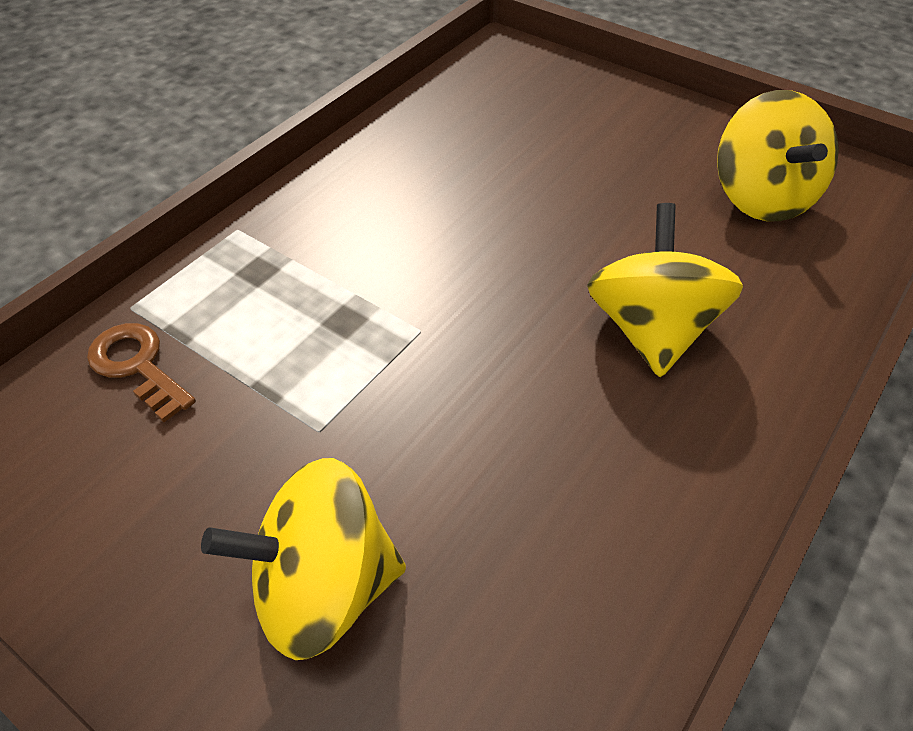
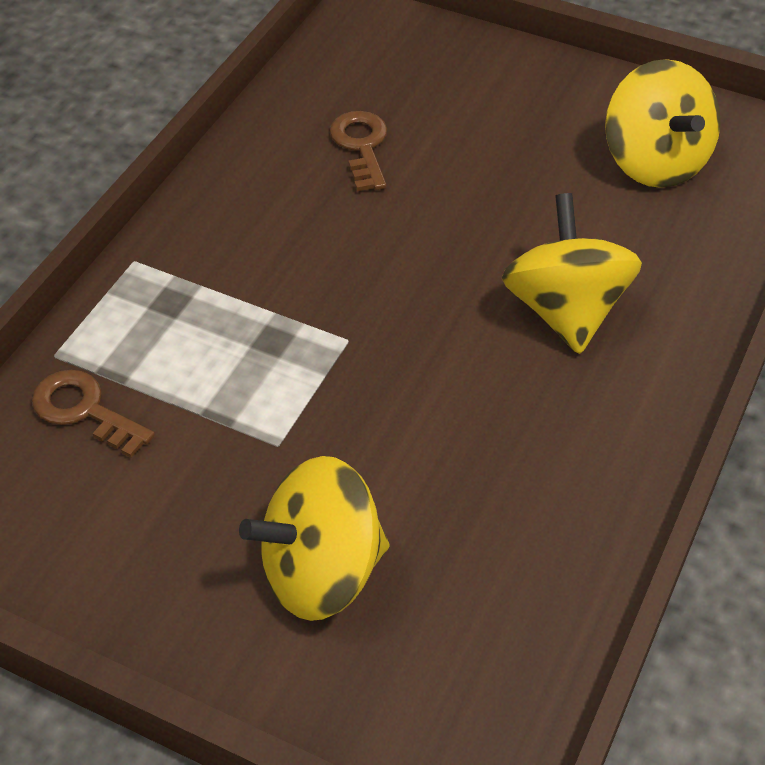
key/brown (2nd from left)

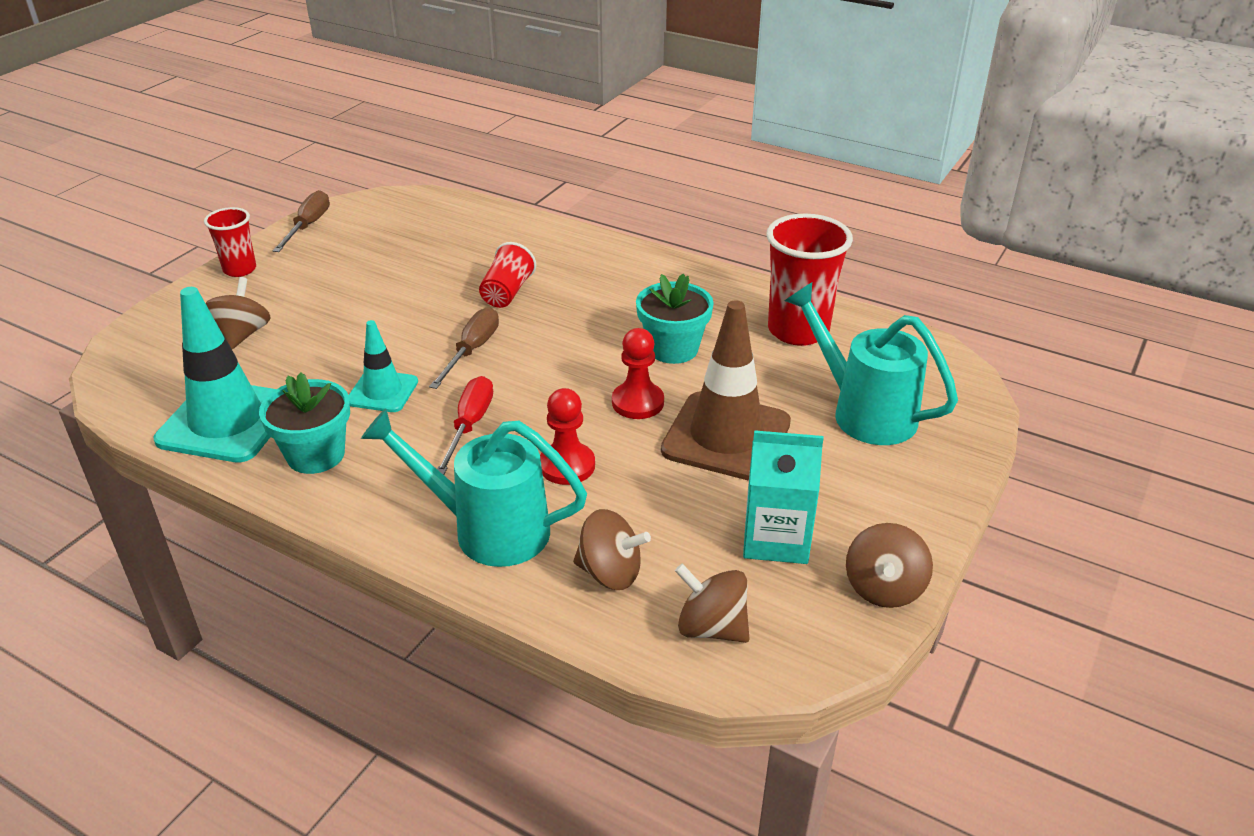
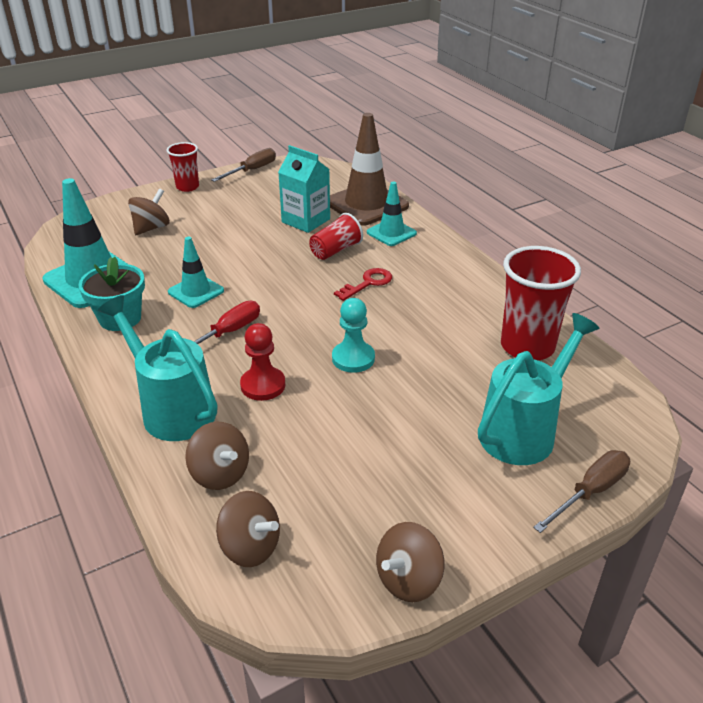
flower pot/turquoise (2nd from left in the first image)
key/red
traffic cone/turquoise (3rd from left)
screwdriver/brown (2nd from left)
traffic cone/brown
carton/turquoise
pawn/turquoise
spinning top/brown (3rd from left)
watering can/turquoise (2nd from left)

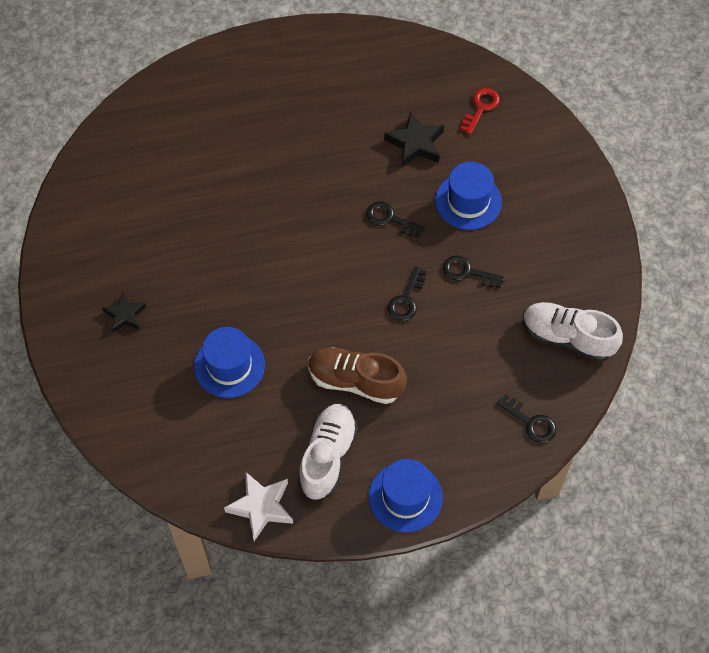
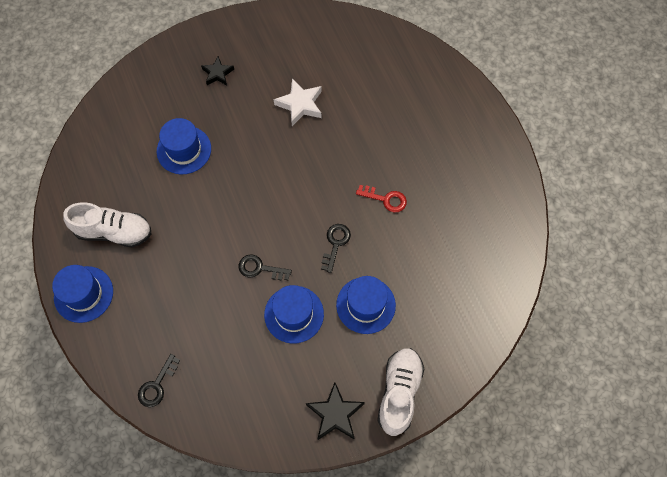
shoe/brown
star/white
star/black (2nd from left)
key/red
shoe/white (2nd from left)
hat/blue (3rd from left)

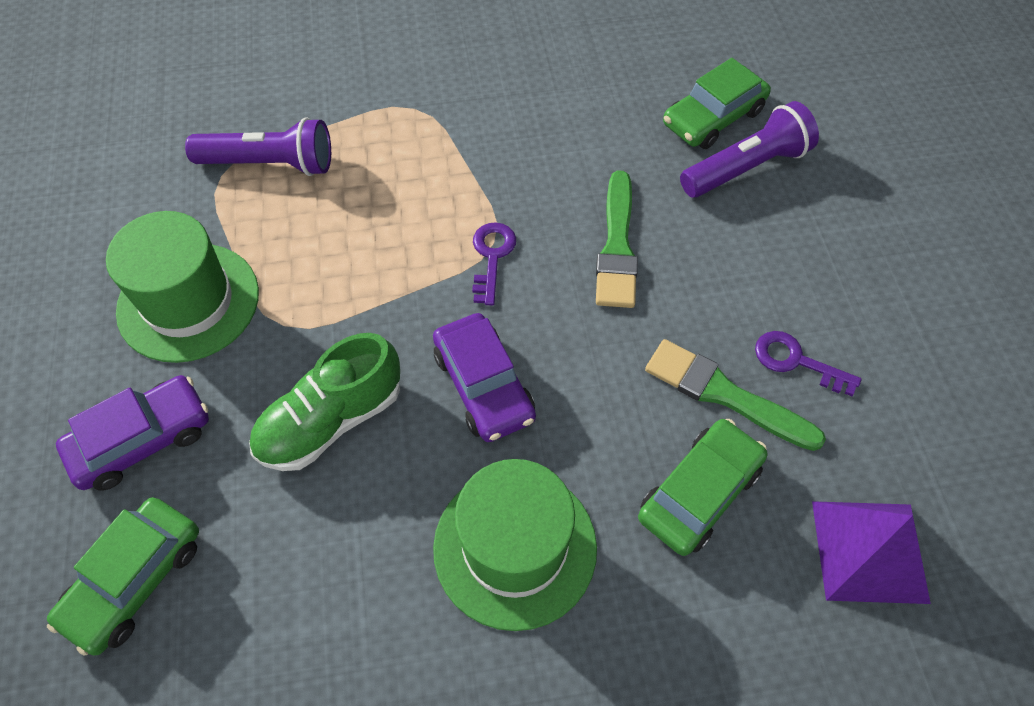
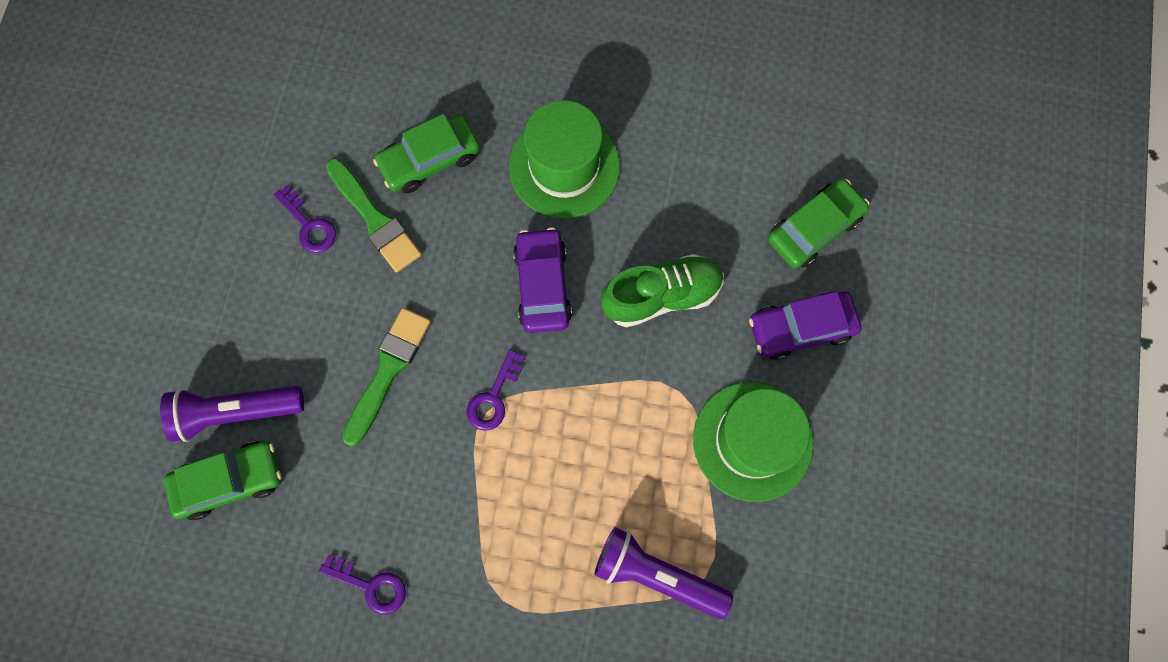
pyramid/purple
key/purple (2nd from left)

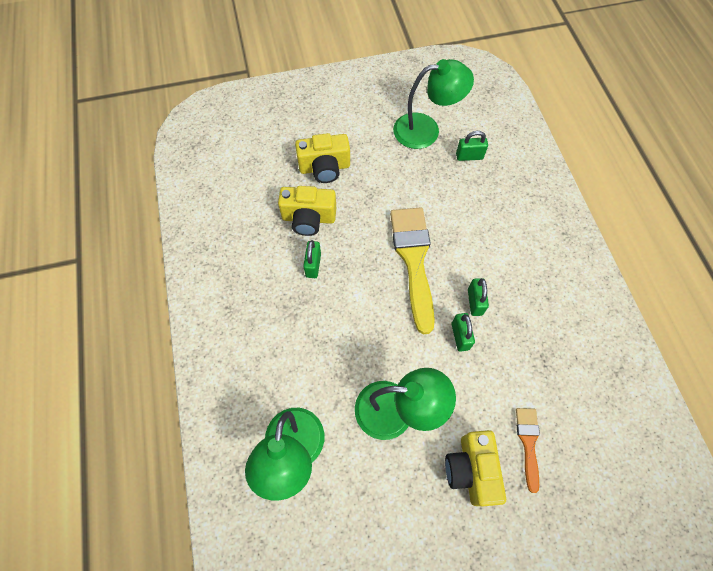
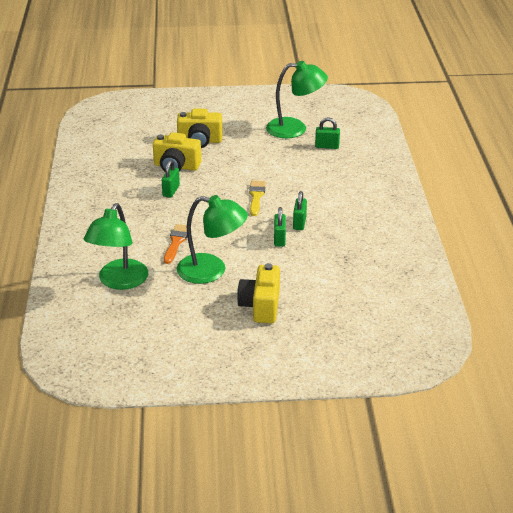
brush/orange
brush/yellow

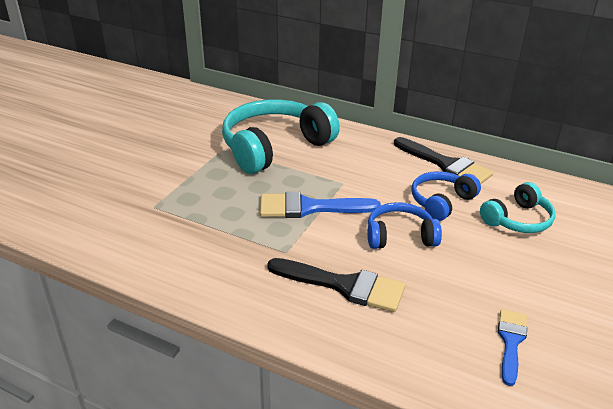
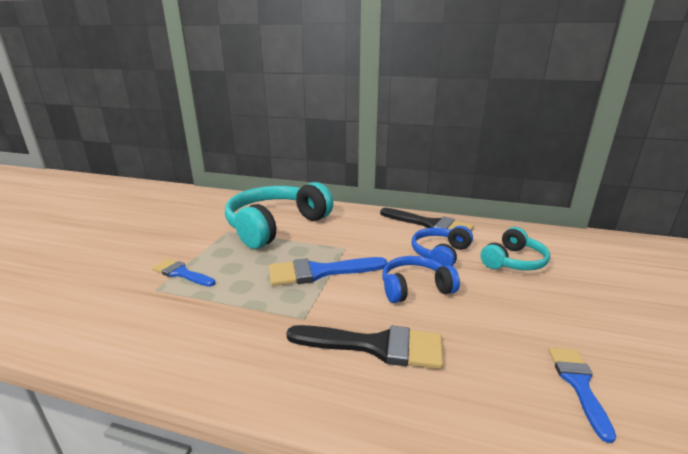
brush/blue (1st from left)

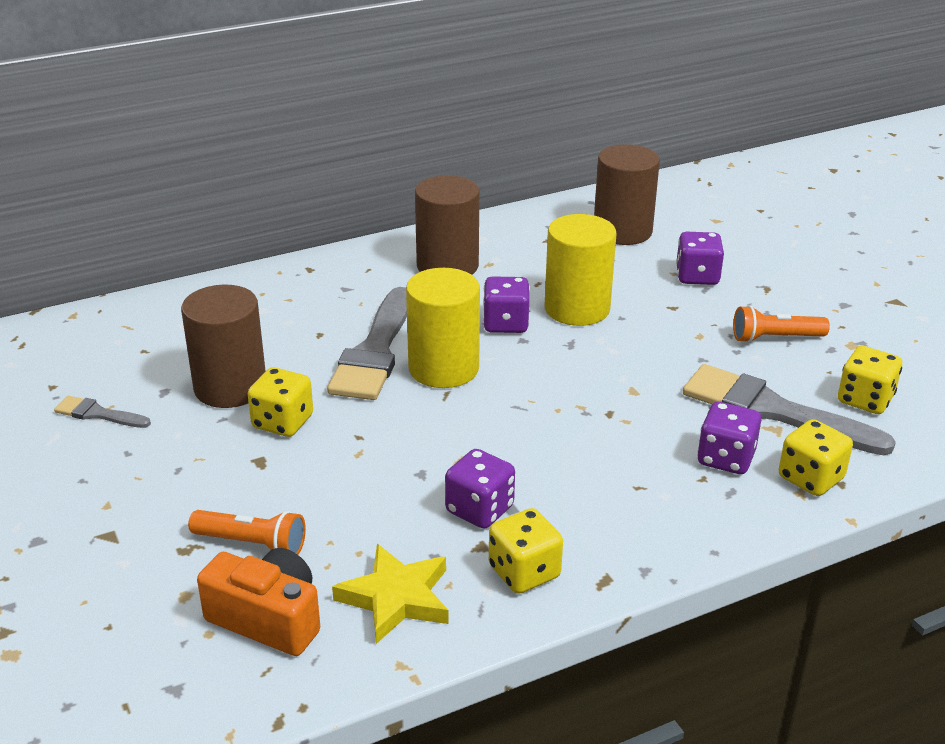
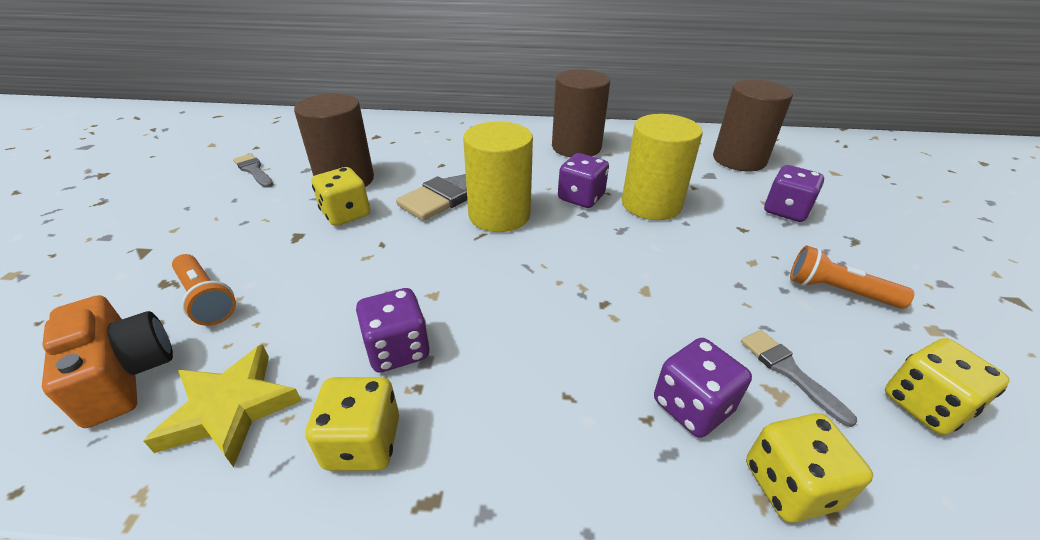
brush/grey (3rd from left)

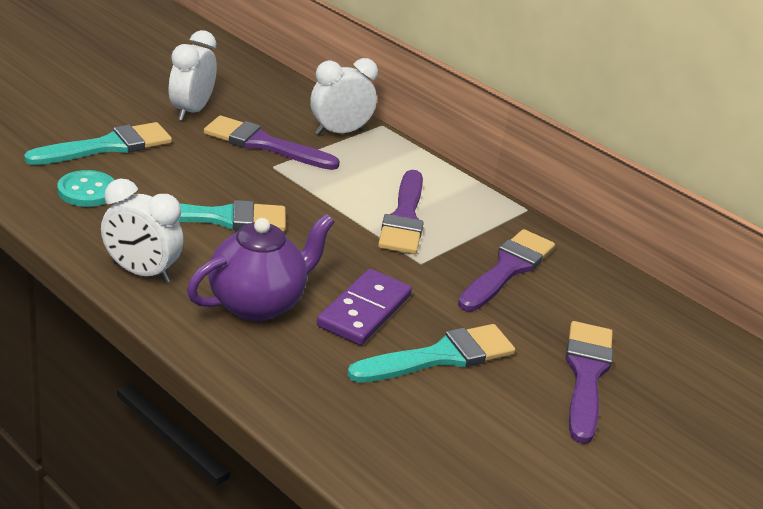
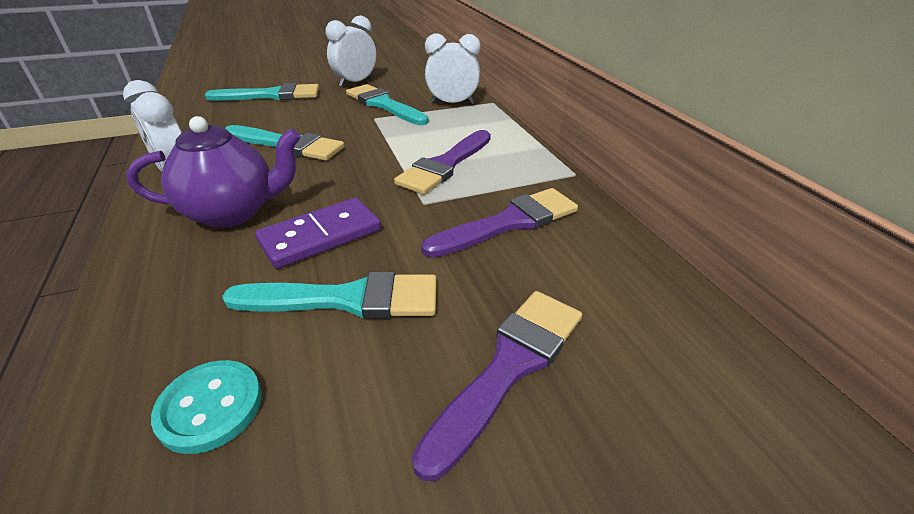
button/turquoise
brush/turquoise (4th from left)

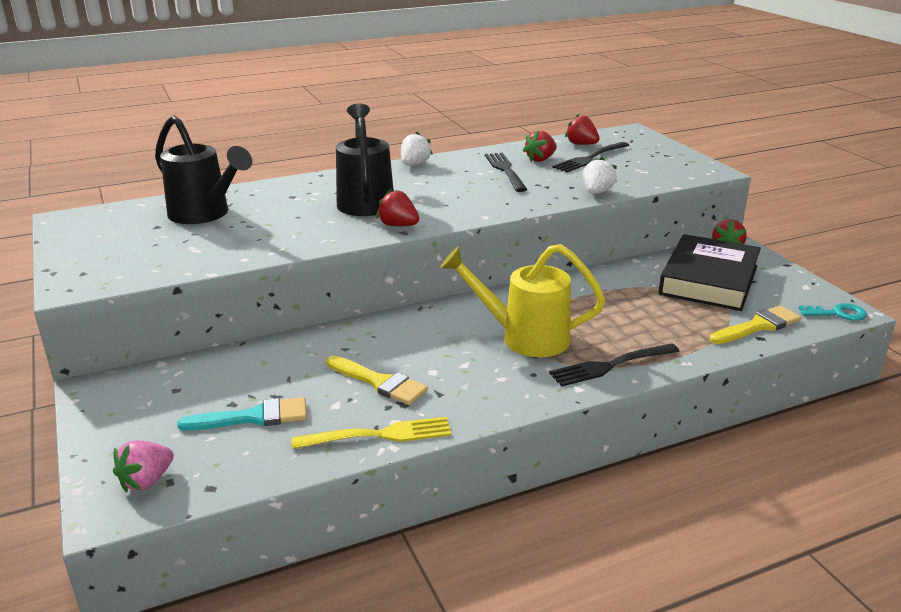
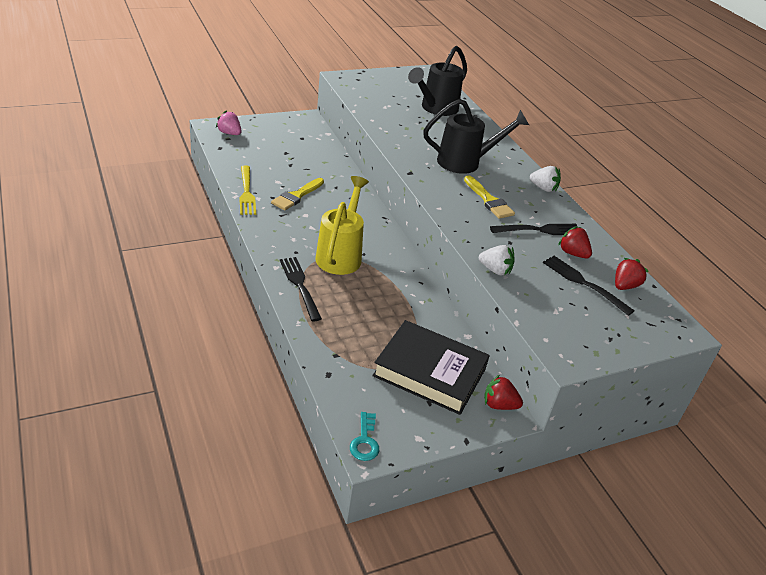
brush/turquoise
strawberry/red (1st from left in the first image)
brush/yellow (2nd from left)

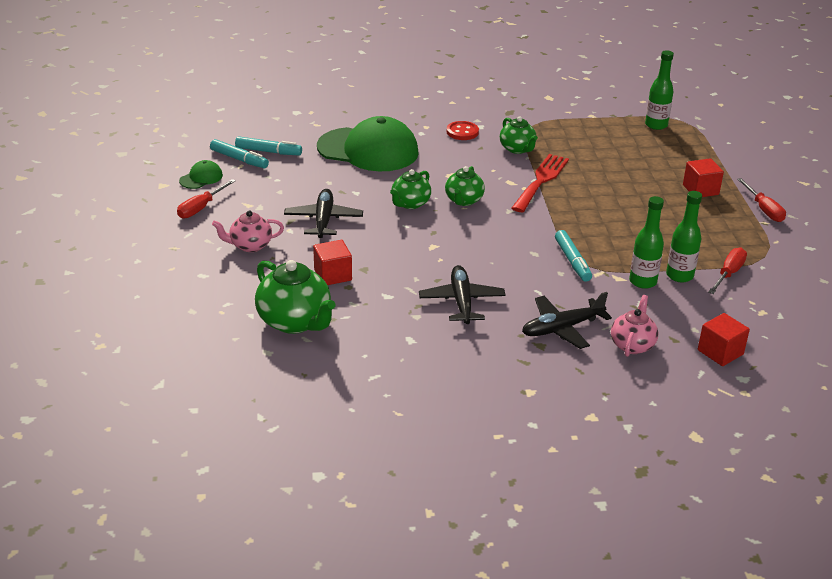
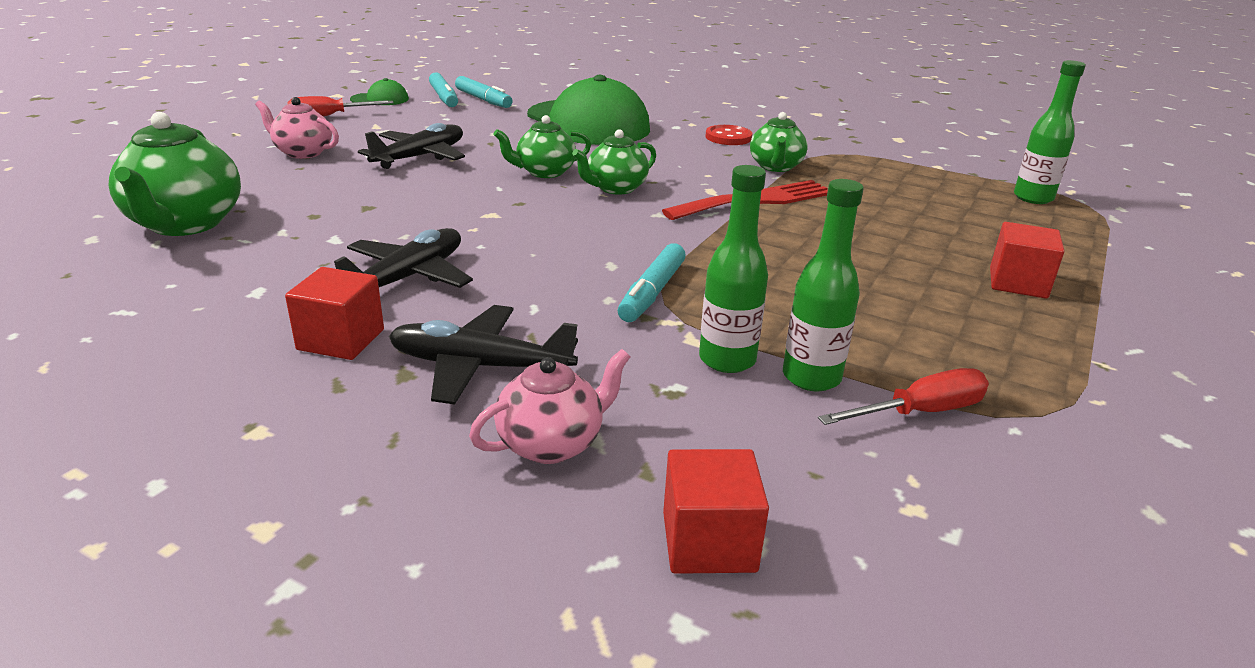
screwdriver/red (3rd from left in the first image)
cube/red (1st from left)

